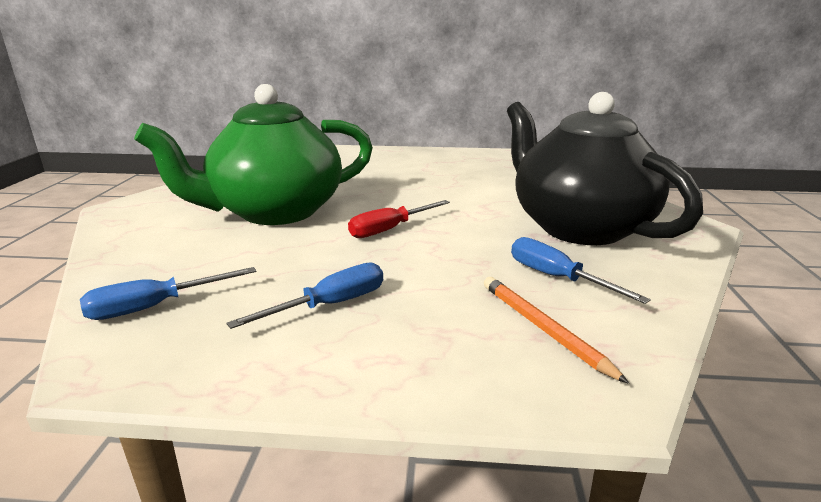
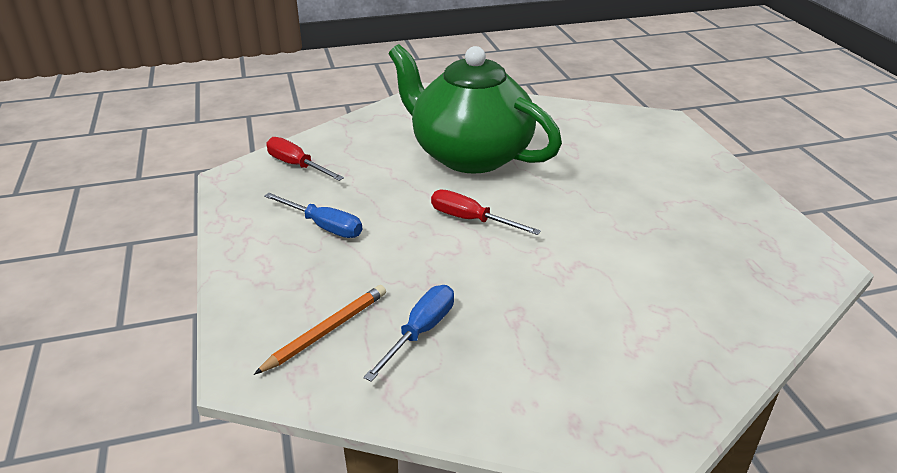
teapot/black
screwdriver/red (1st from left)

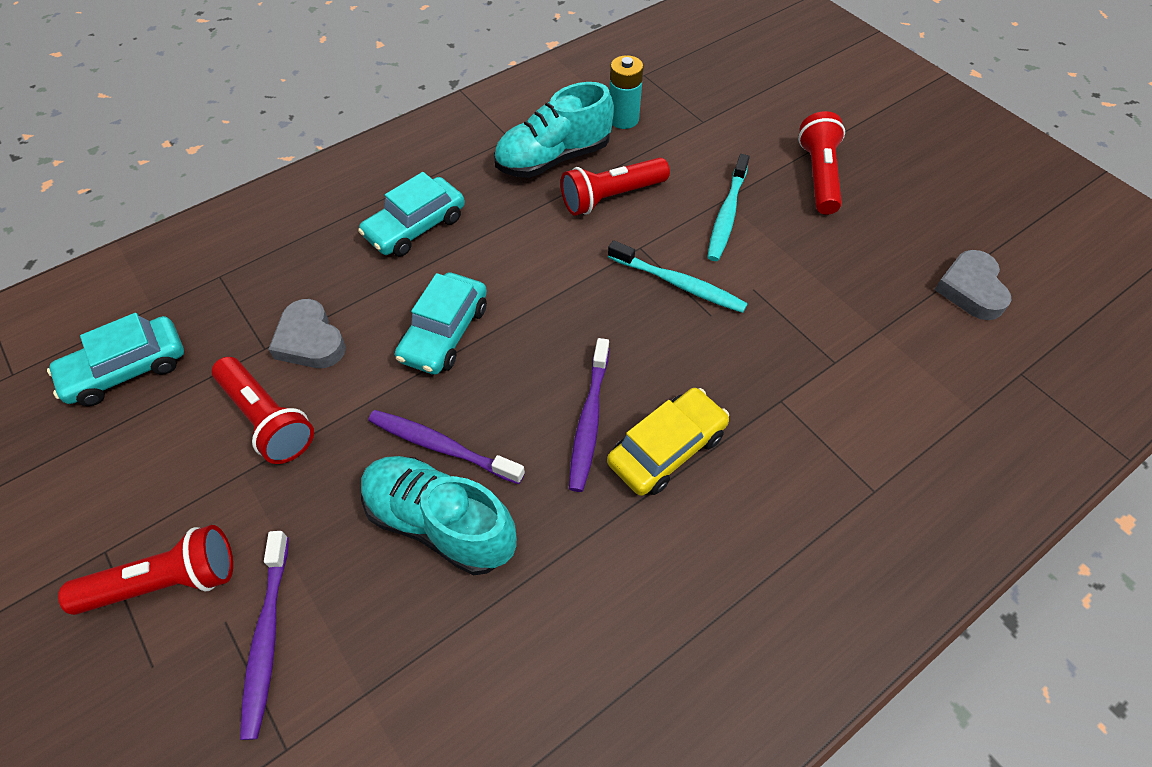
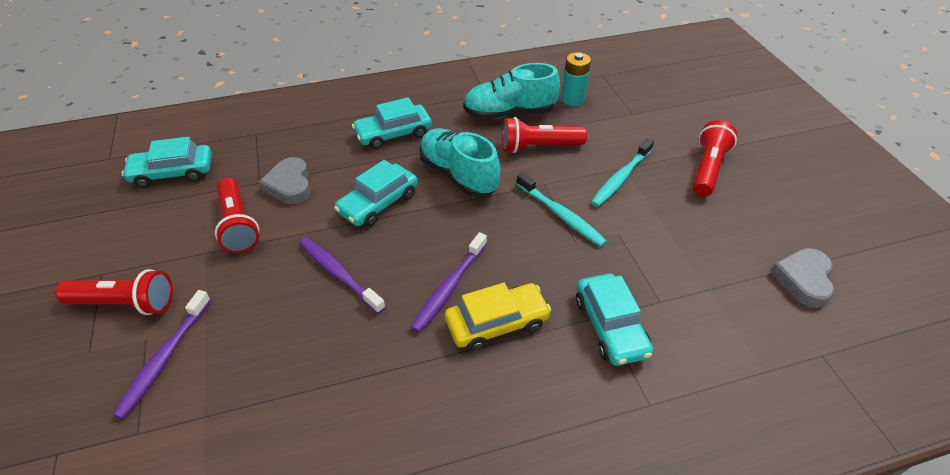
car/turquoise (4th from left)
shoe/turquoise (1st from left)

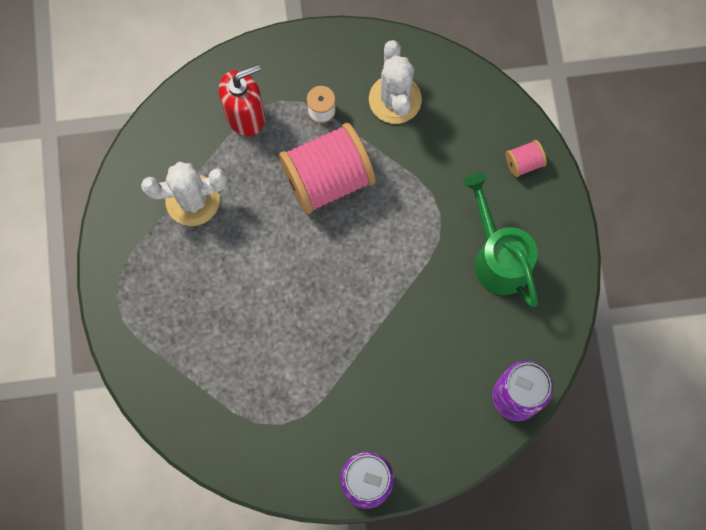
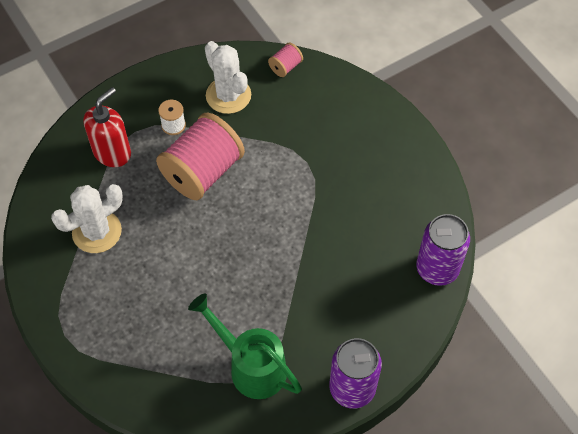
watering can/green
spool/pink (2nd from left)

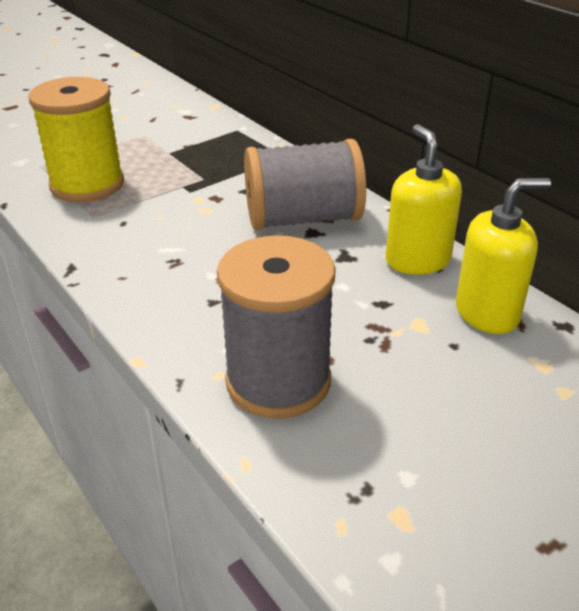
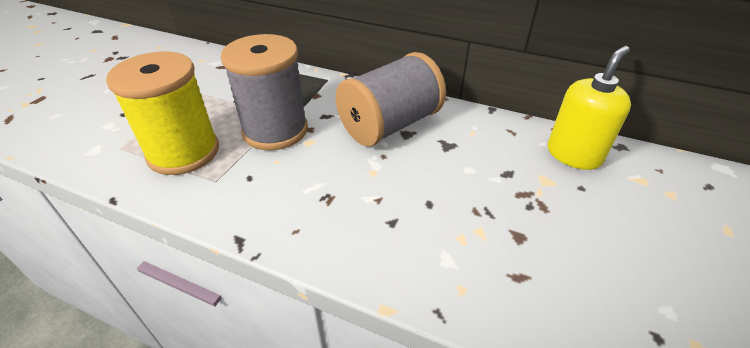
soap dispenser/yellow (1st from left in the first image)
spool/grey (1st from left)

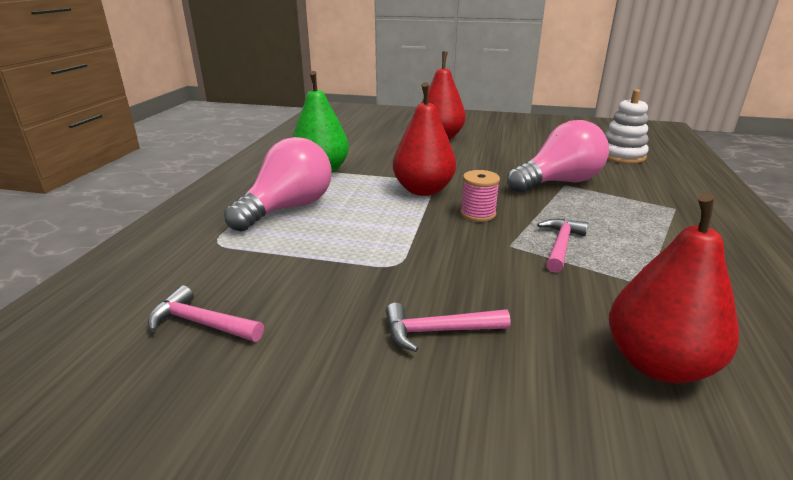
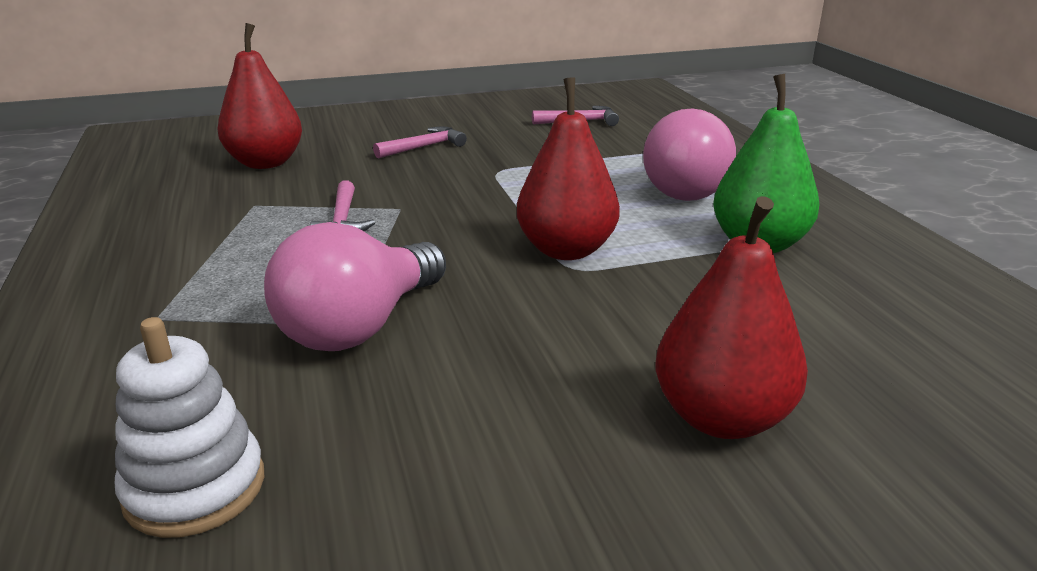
spool/pink

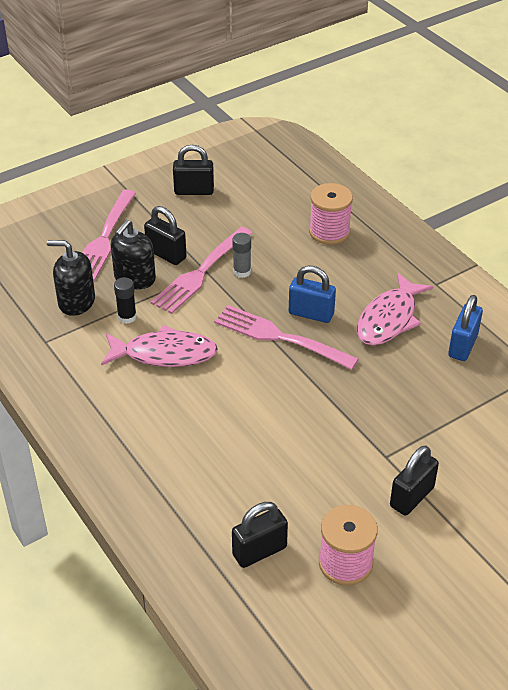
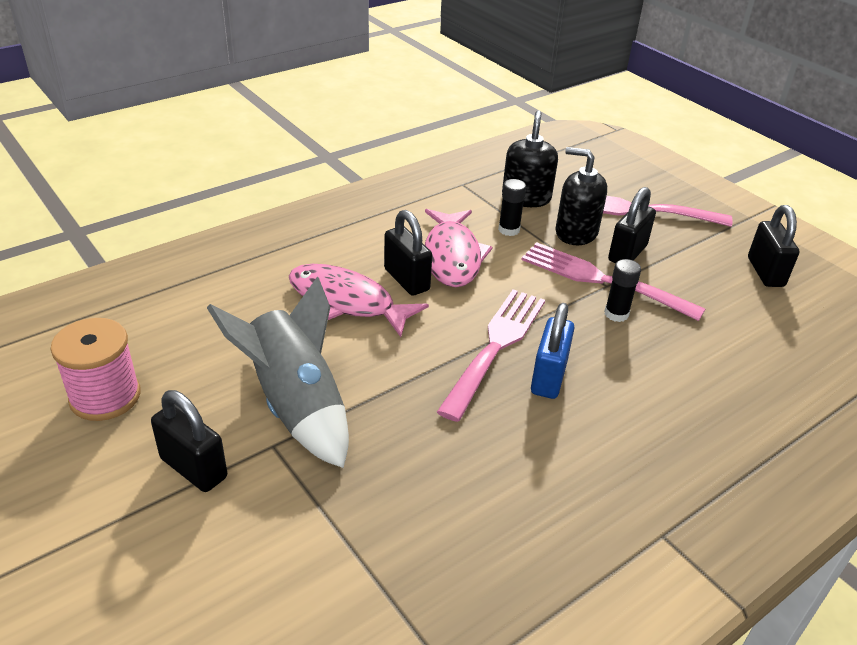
spool/pink (1st from left in the first image)
padlock/blue (2nd from left in the first image)
rocket/grey
padlock/black (2nd from left)
fish/pink (1st from left)
glue stick/black (2nd from left)

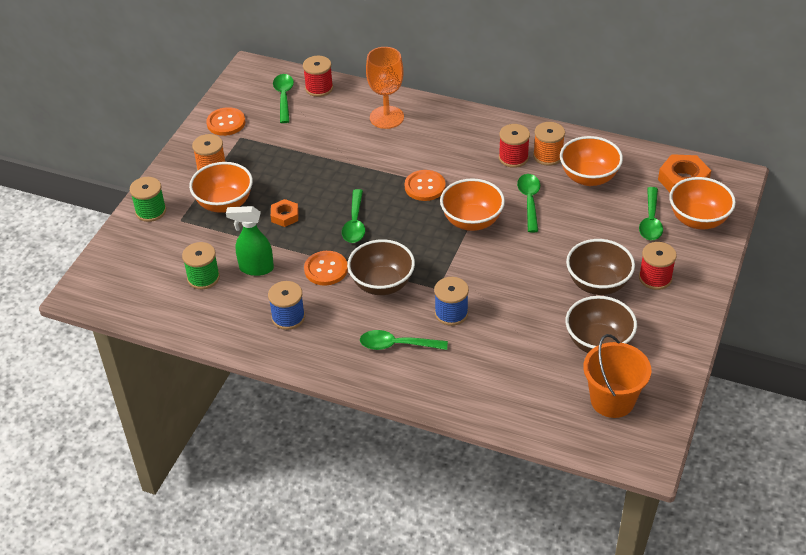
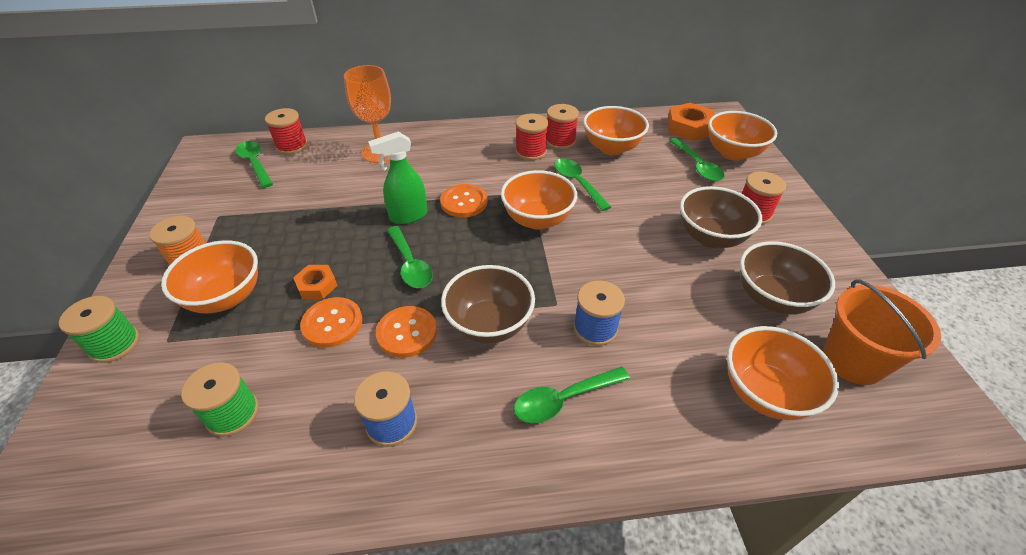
bowl/orange (5th from left)
button/orange (1st from left)
spray bottle/green
spool/red (3rd from left)

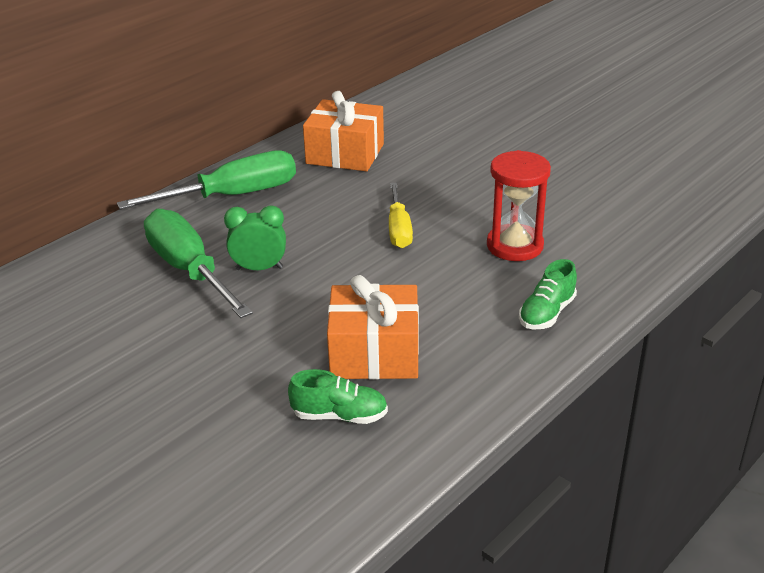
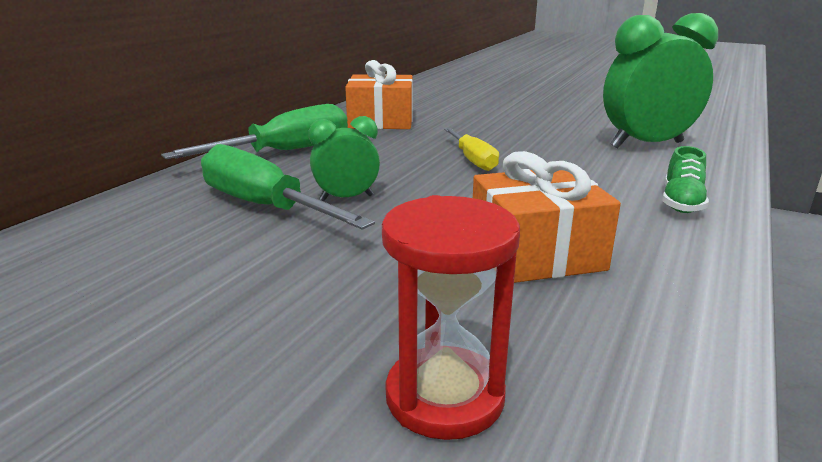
shoe/green (1st from left in the first image)
clock/green (2nd from left)
hourglass/red

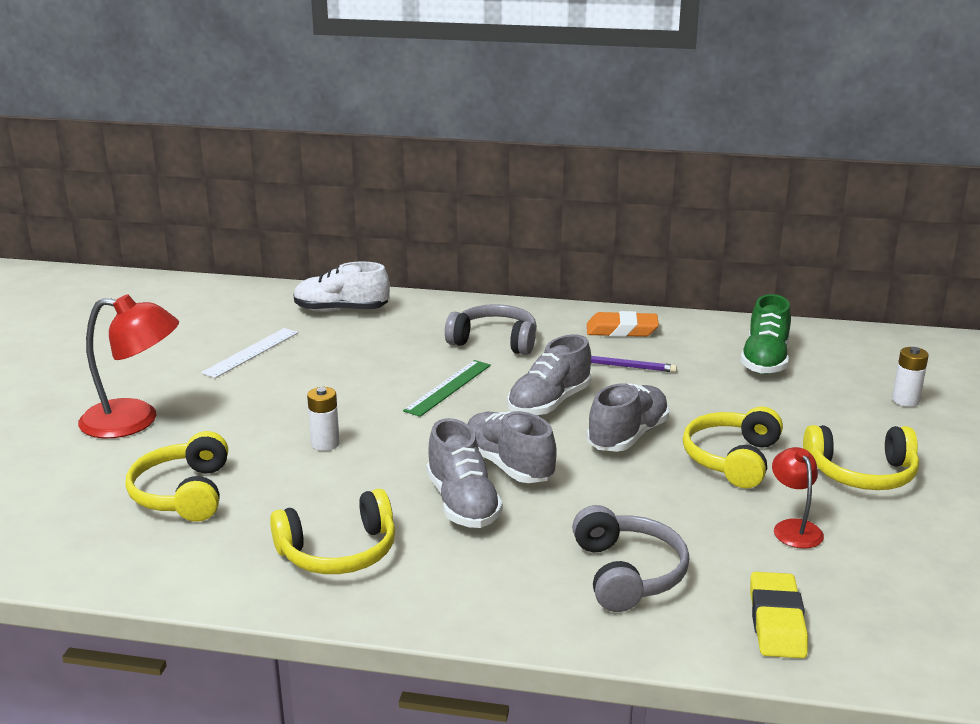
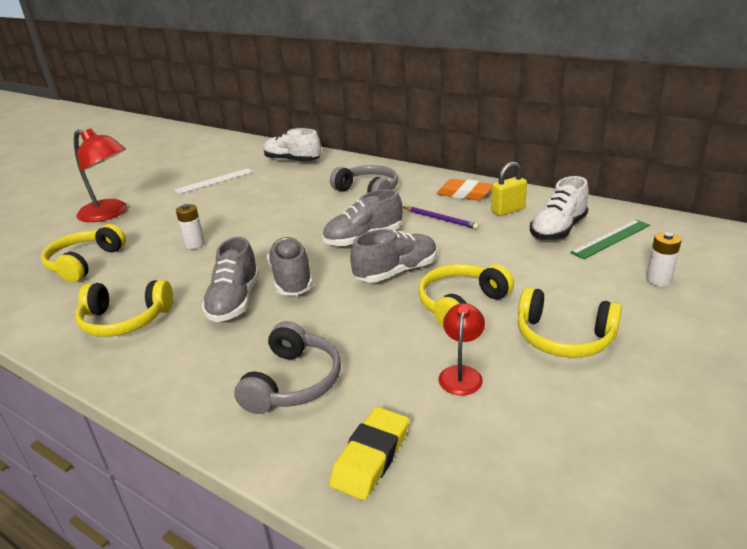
padlock/yellow
ruler/green
shoe/white (2nd from left)

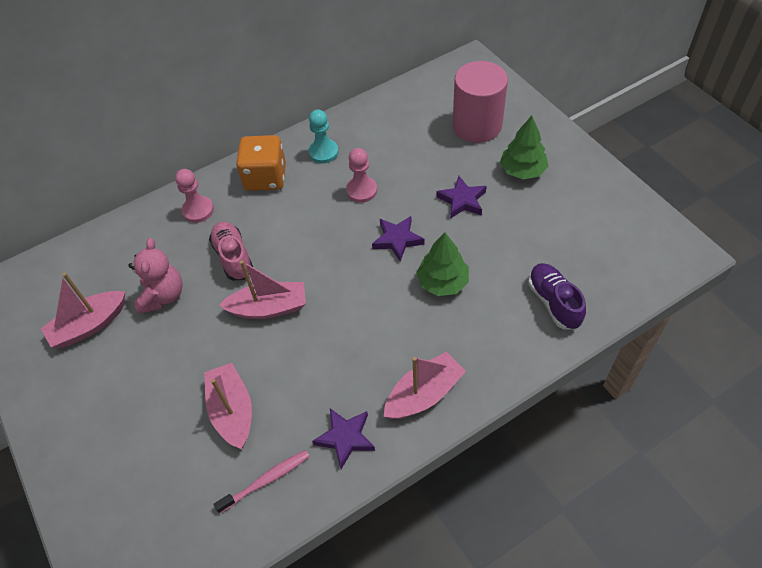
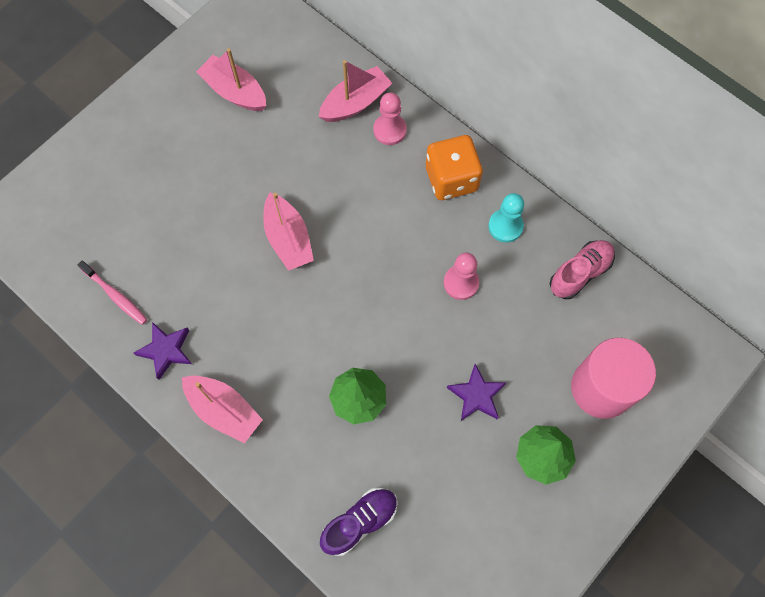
teddy bear/pink
star/purple (2nd from left in the first image)
boat/pink (4th from left)
shoe/pink

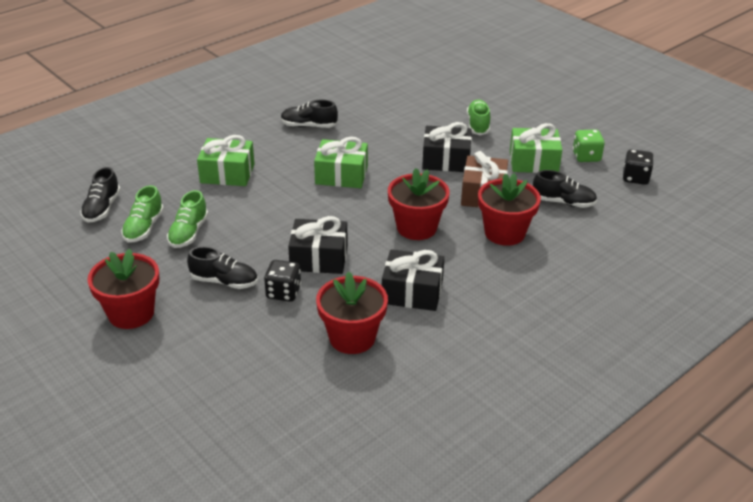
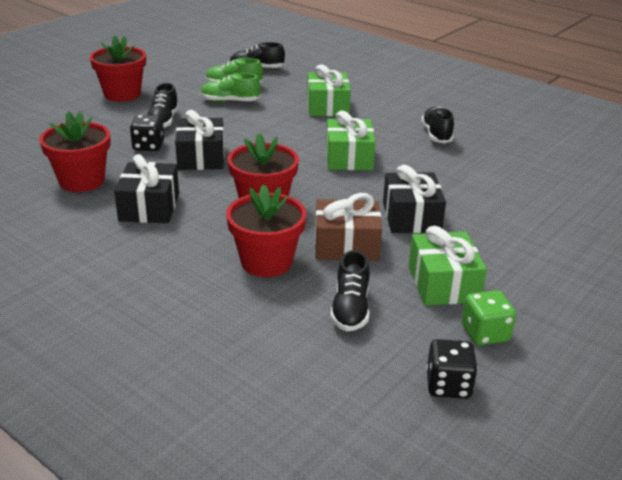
shoe/green (3rd from left in the first image)

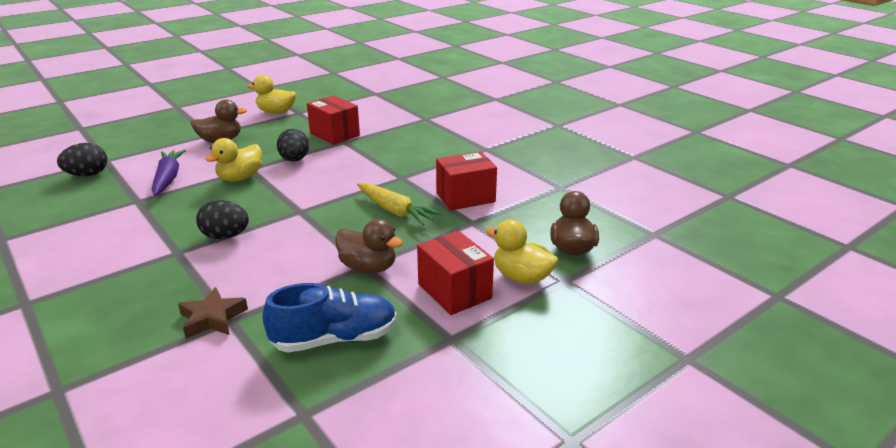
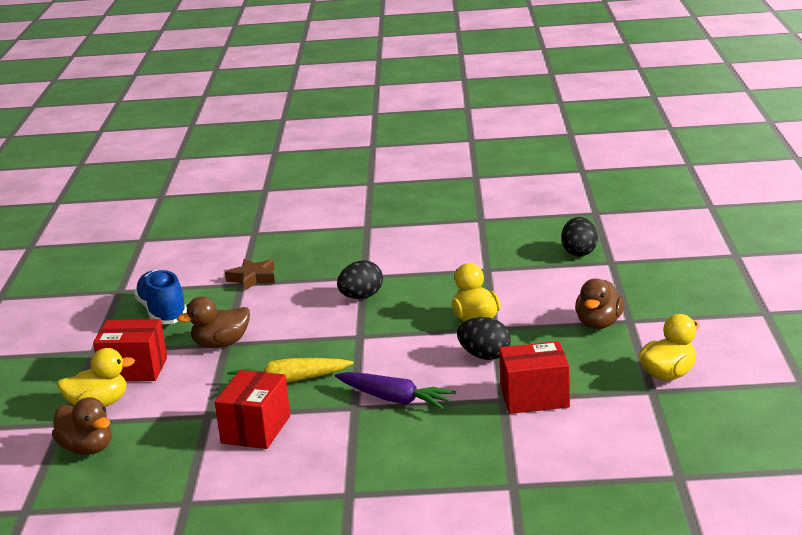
carrot/purple
shoe/blue

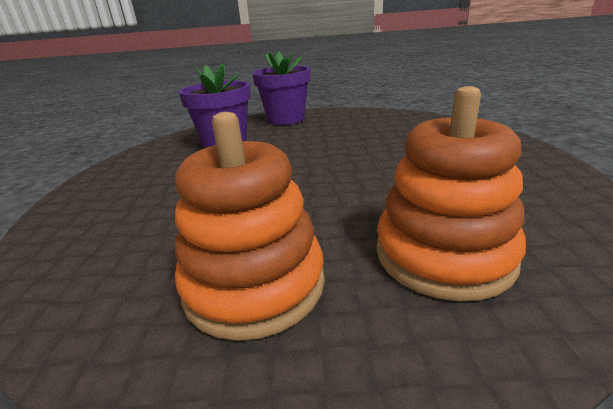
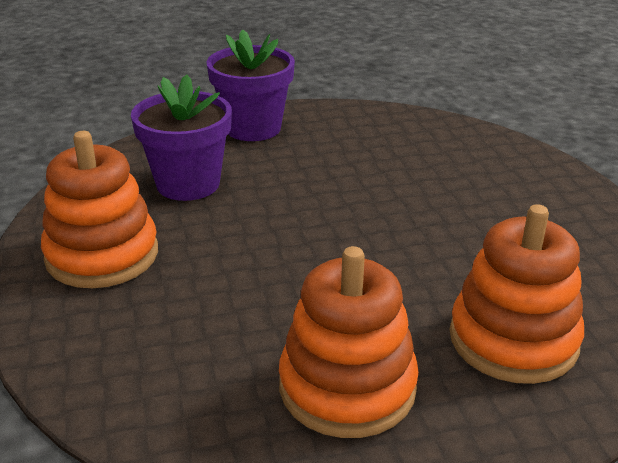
stacking toy/orange (1st from left)

